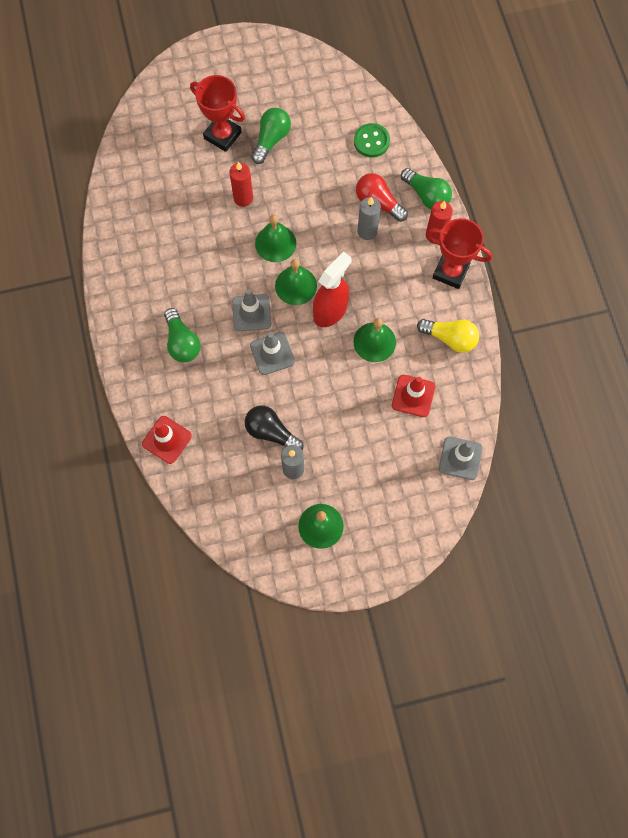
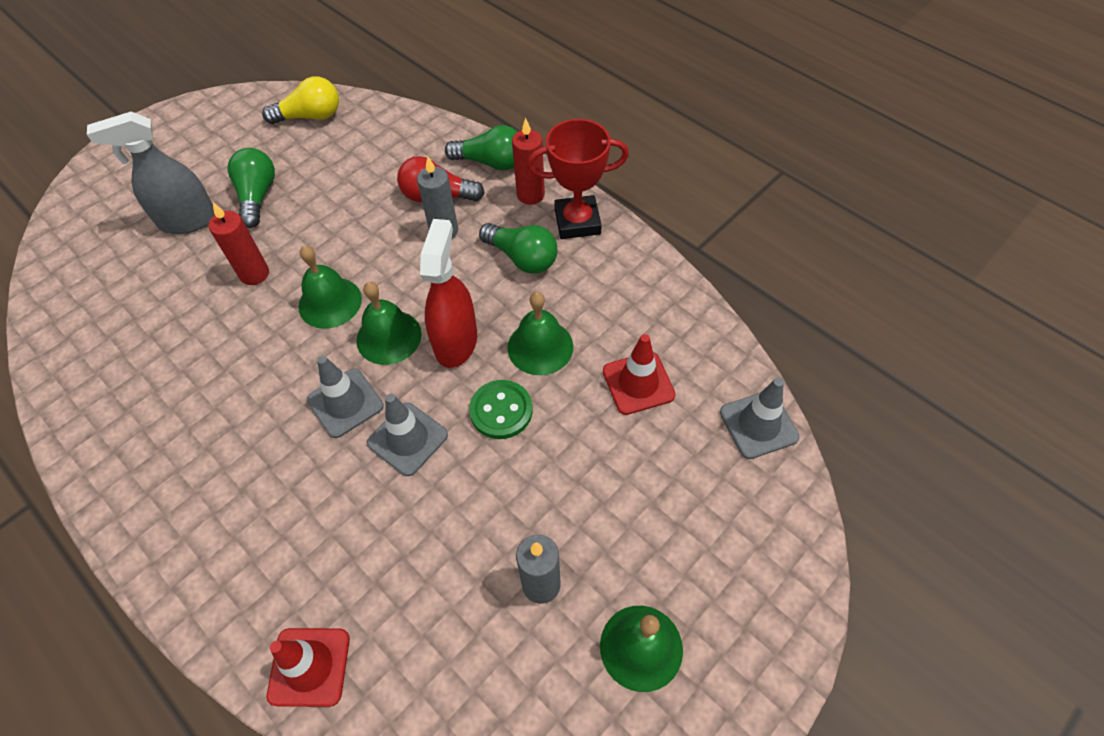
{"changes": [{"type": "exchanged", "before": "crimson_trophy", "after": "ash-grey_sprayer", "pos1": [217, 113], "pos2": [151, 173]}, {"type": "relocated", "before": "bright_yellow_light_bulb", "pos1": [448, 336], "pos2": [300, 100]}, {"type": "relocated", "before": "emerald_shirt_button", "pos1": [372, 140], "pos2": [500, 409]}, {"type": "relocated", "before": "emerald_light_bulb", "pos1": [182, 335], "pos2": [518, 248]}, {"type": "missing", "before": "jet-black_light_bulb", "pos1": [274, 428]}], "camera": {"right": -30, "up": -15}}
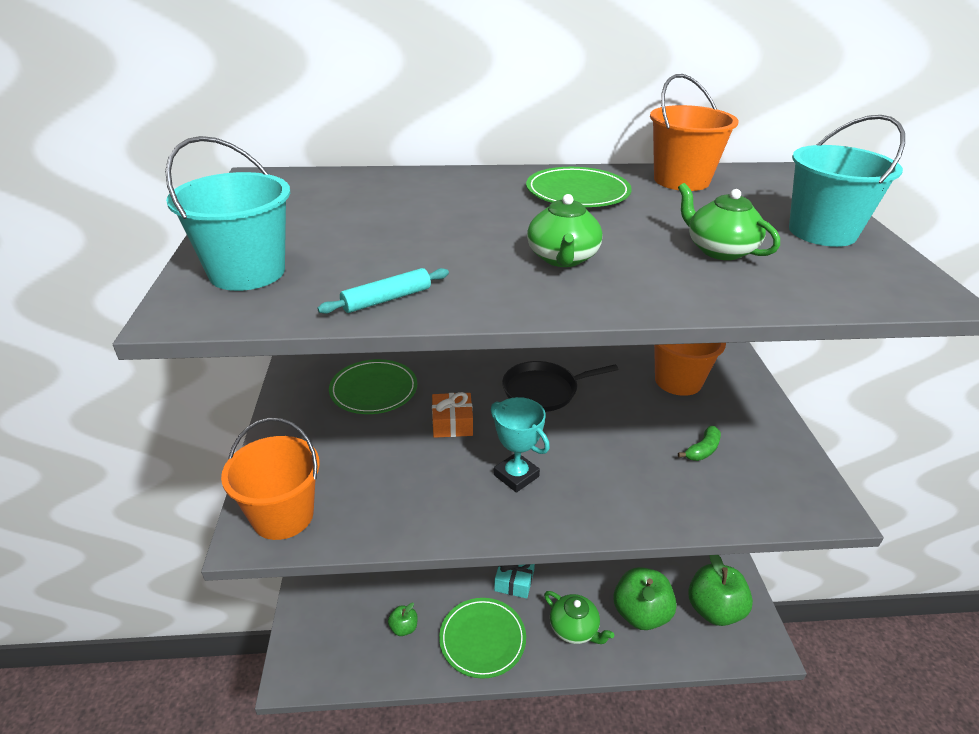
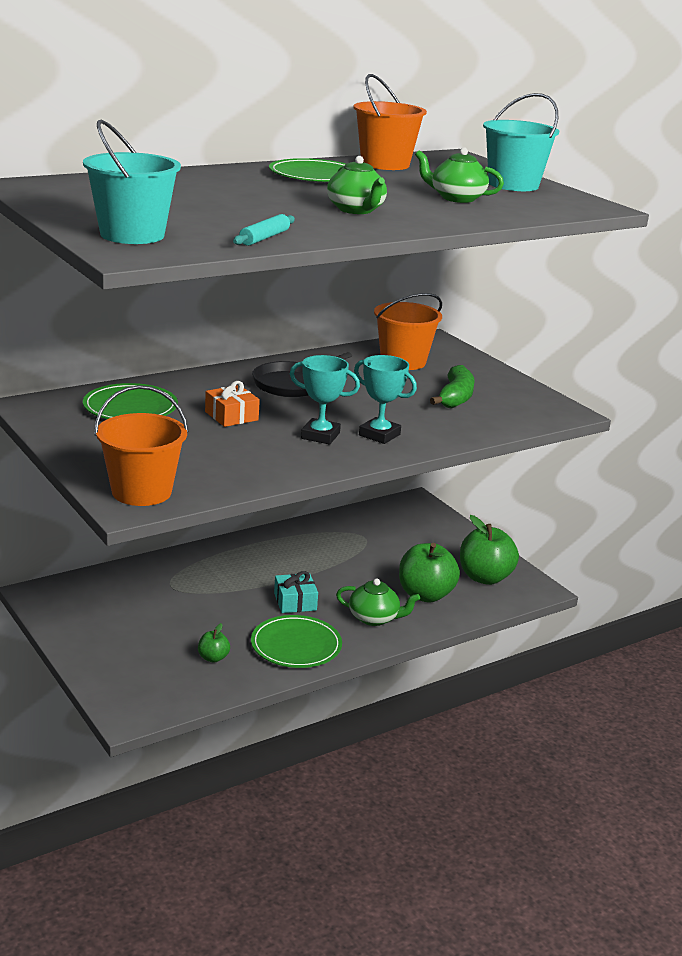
{"changes": [{"type": "appeared", "after": "turquoise_trophy", "pos2": [385, 399]}, {"type": "size", "before": "emerald_banana_fruit", "pos1": [699, 443], "pos2": [452, 387], "scale": 1.63}], "camera": {"right": -30, "up": -10}}
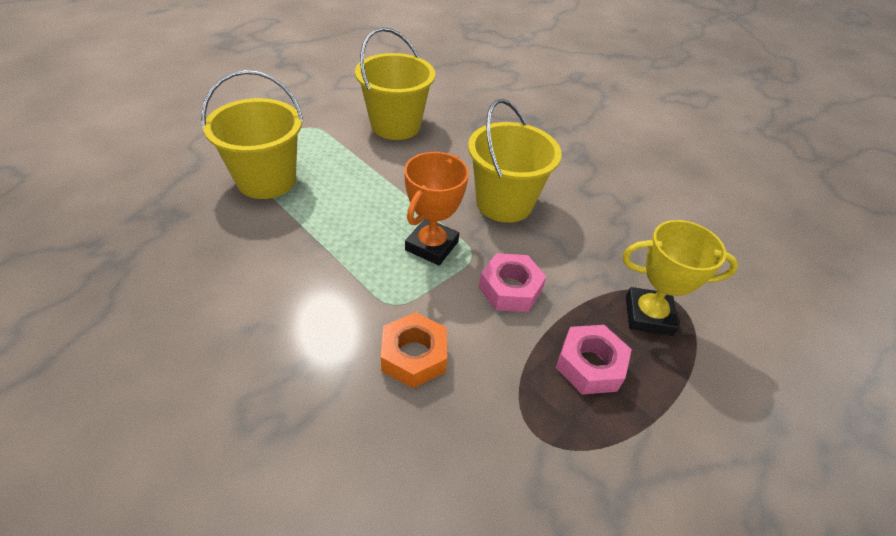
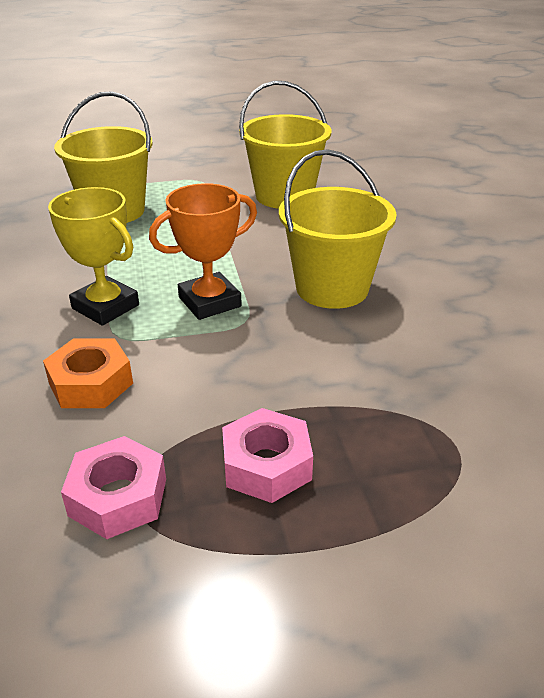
{"changes": [{"type": "relocated", "before": "bright_yellow_trophy", "pos1": [680, 278], "pos2": [93, 256]}, {"type": "relocated", "before": "rosy_hex_nut", "pos1": [513, 282], "pos2": [113, 487]}], "camera": {"right": 35, "up": -10}}
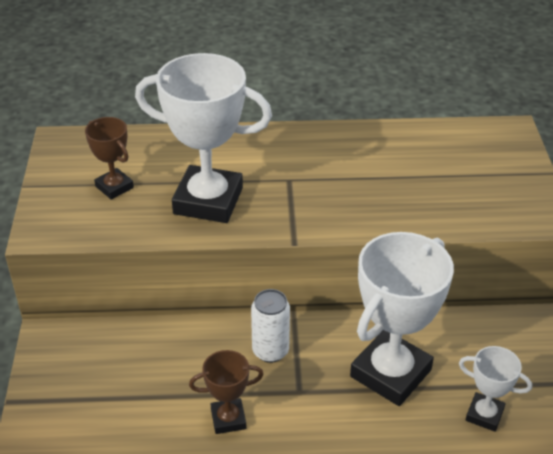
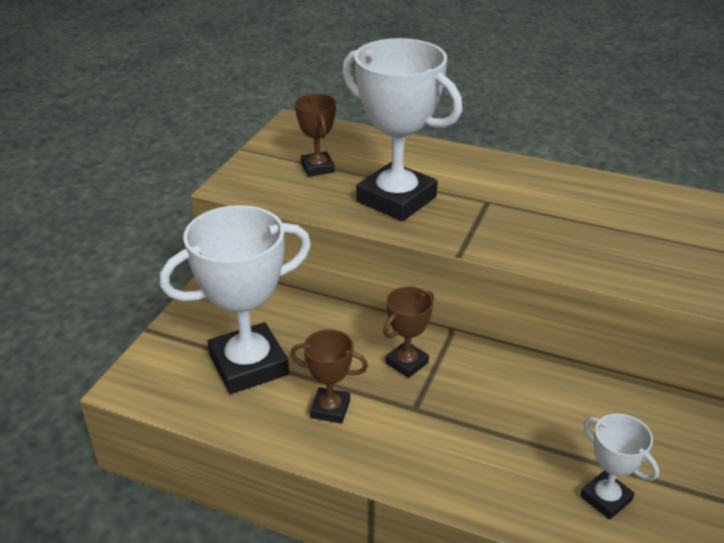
{"changes": [{"type": "relocated", "before": "white_trophy", "pos1": [402, 319], "pos2": [235, 299]}, {"type": "exchanged", "before": "white_tin", "after": "brown_trophy", "pos1": [270, 326], "pos2": [408, 332]}], "camera": {"right": 25, "up": -5}}
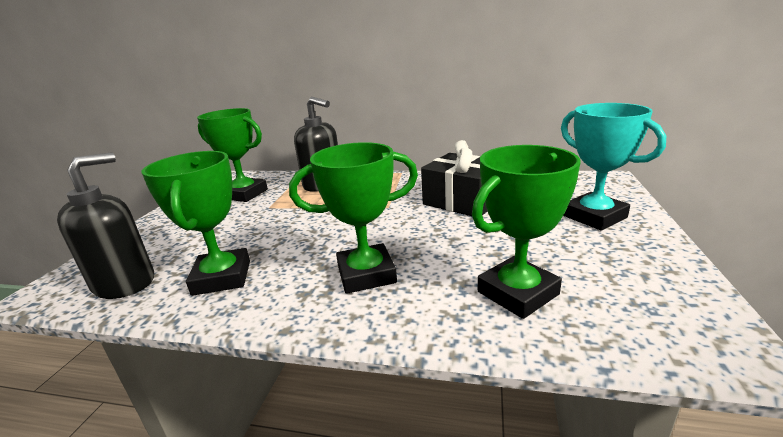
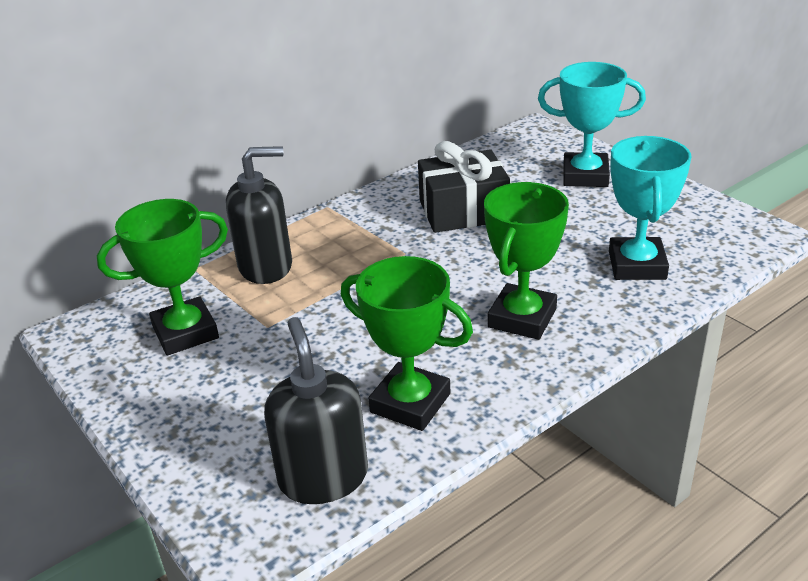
{"changes": [{"type": "colour", "before": "emerald_trophy", "after": "turquoise_trophy", "pos1": [526, 232], "pos2": [650, 208]}], "camera": {"right": -50, "up": 10}}
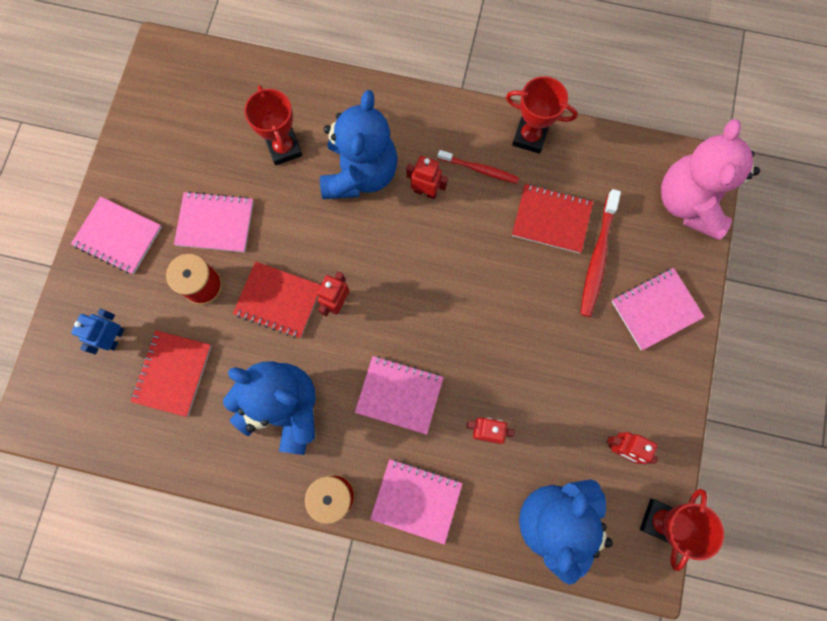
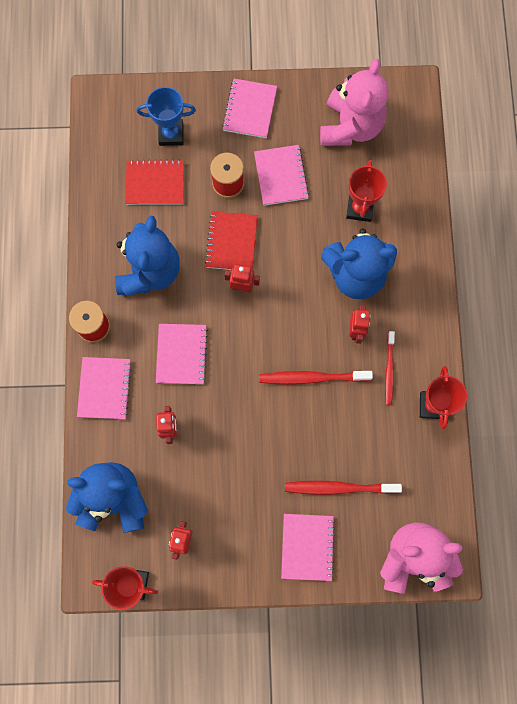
{"changes": [{"type": "exchanged", "before": "blue_toy_robot", "after": "blue_trophy", "pos1": [98, 332], "pos2": [166, 116]}, {"type": "appeared", "after": "crimson_dental_brush", "pos2": [316, 378]}, {"type": "spun", "before": "rosy_notepad", "pos1": [657, 309], "pos2": [308, 547], "turn": 45}, {"type": "appeared", "after": "rosy_teddy", "pos2": [354, 102]}, {"type": "spun", "before": "crimson_trophy", "pos1": [274, 125], "pos2": [366, 191], "turn": -45}, {"type": "missing", "before": "crimson_notepad", "pos1": [552, 219]}], "camera": {"right": 75, "up": 0}}
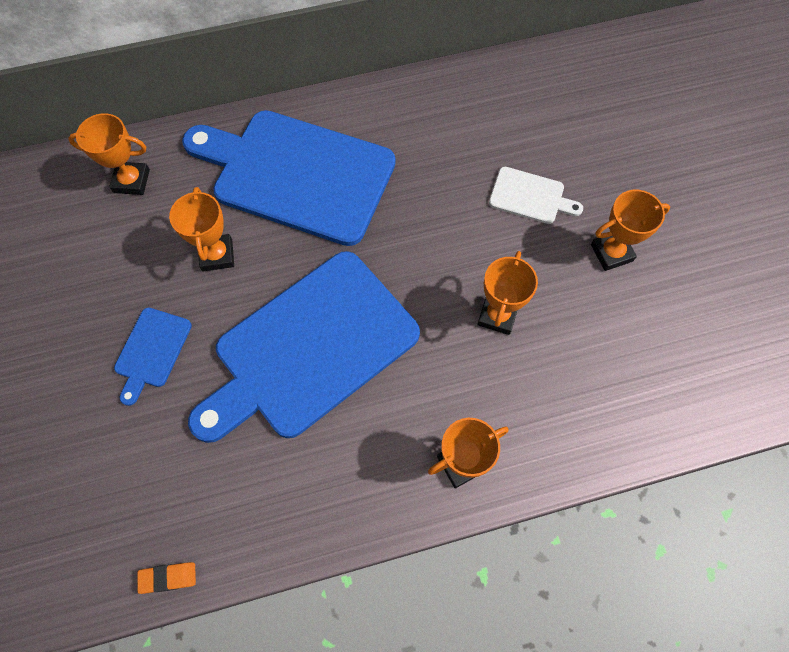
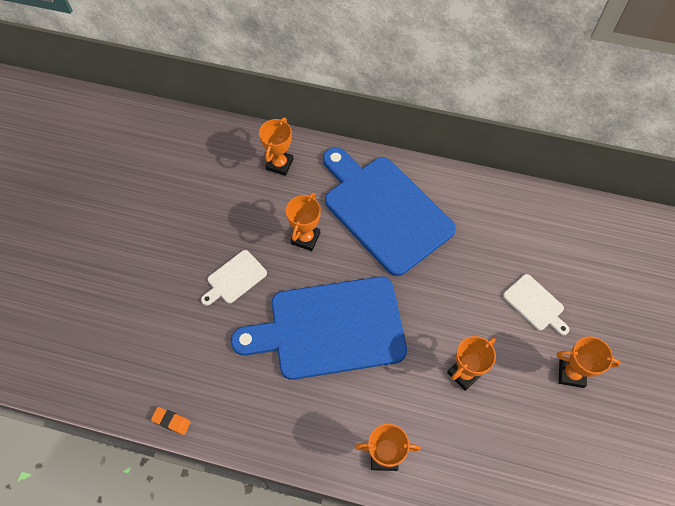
{"changes": [{"type": "colour", "before": "blue_cutting_board", "after": "white_cutting_board", "pos1": [153, 357], "pos2": [234, 278]}, {"type": "spun", "before": "bright_orange_trophy", "pos1": [109, 154], "pos2": [276, 147], "turn": 75}], "camera": {"right": 30, "up": -5}}
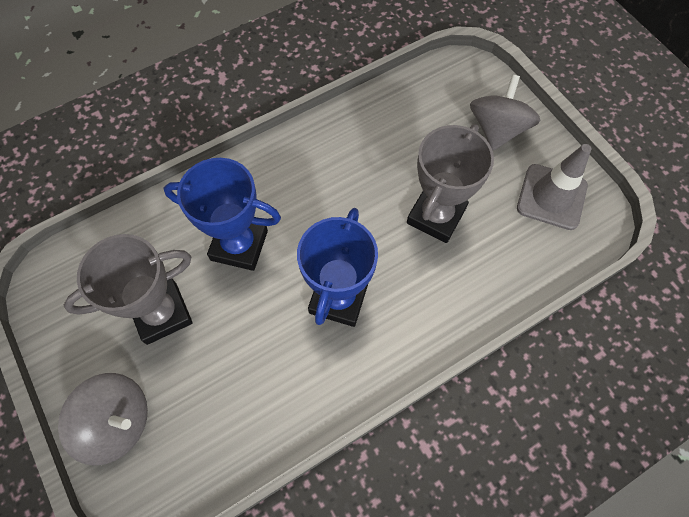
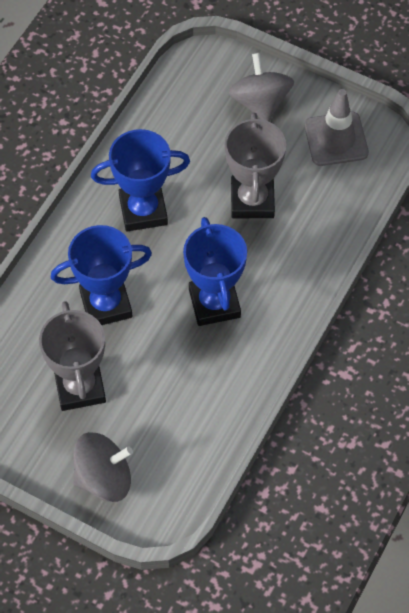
{"changes": [{"type": "spun", "before": "ash-grey_trophy", "pos1": [128, 289], "pos2": [72, 356], "turn": -45}, {"type": "appeared", "after": "blue_trophy", "pos2": [140, 180]}], "camera": {"right": -30, "up": -5}}
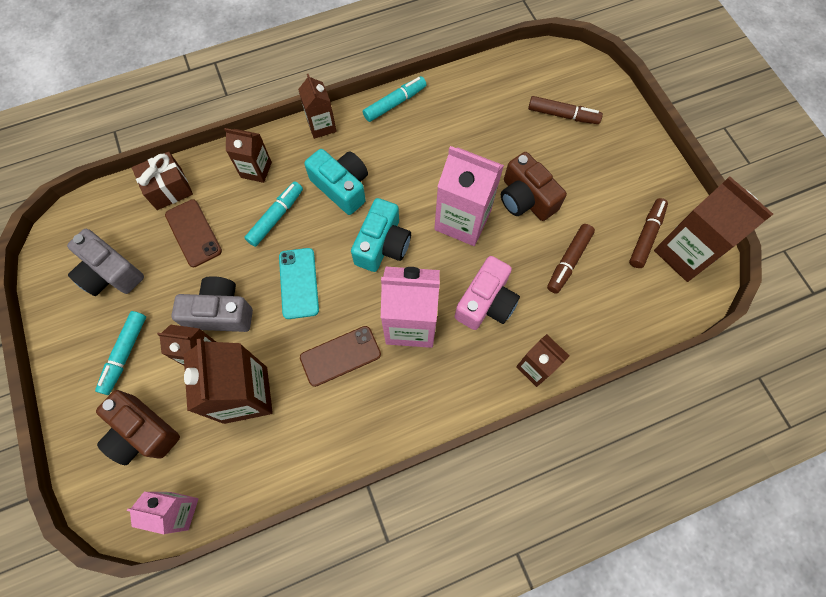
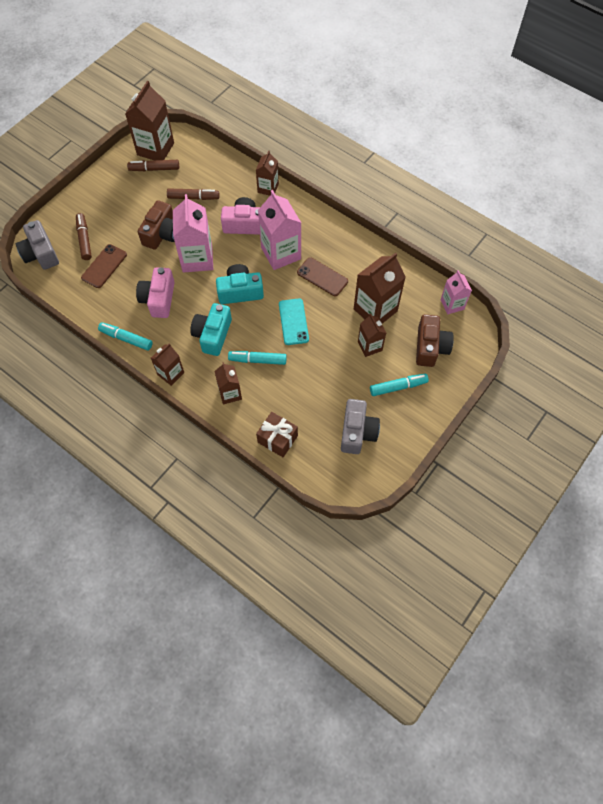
{"changes": [{"type": "relocated", "before": "ash-grey_compact_camera", "pos1": [212, 304], "pos2": [37, 245]}, {"type": "relocated", "before": "brown_phone", "pos1": [193, 233], "pos2": [104, 266]}, {"type": "appeared", "after": "rosy_compact_camera", "pos2": [155, 292]}, {"type": "spun", "before": "turquoise_phone", "pos1": [299, 283], "pos2": [294, 322], "turn": -60}], "camera": {"right": -120, "up": -5}}
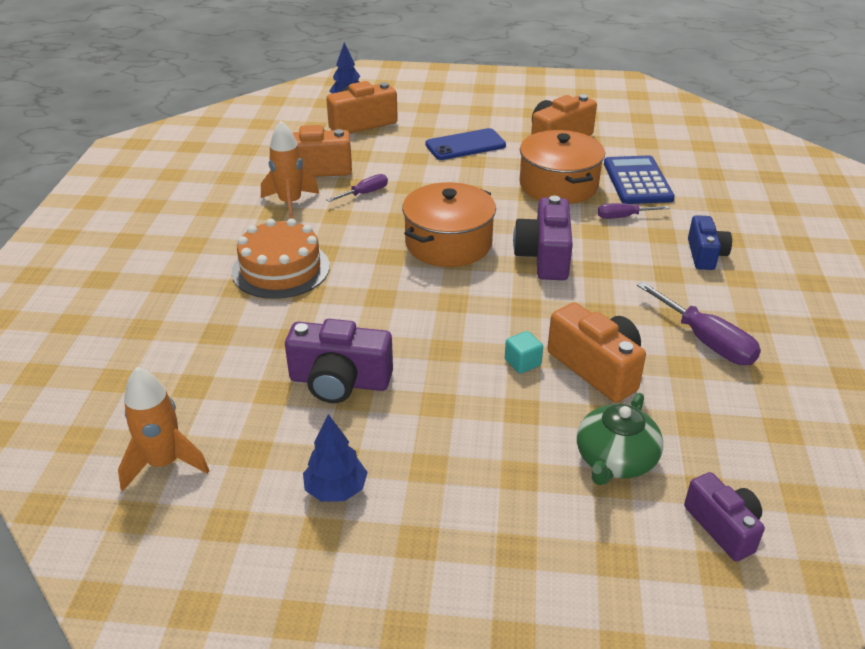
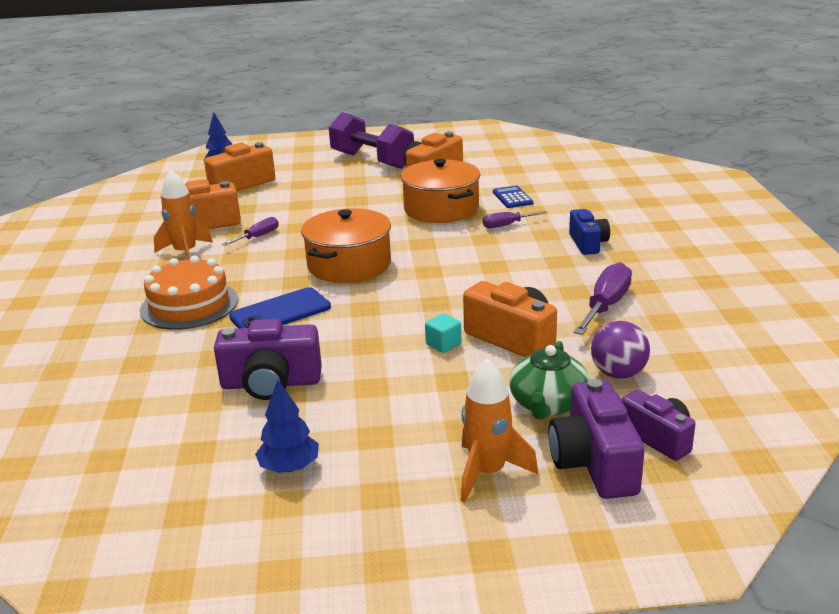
{"changes": [{"type": "relocated", "before": "blue_phone", "pos1": [465, 144], "pos2": [280, 307]}, {"type": "appeared", "after": "royal_purple_dumbbell", "pos2": [371, 140]}, {"type": "relocated", "before": "bright_orange_toy_rocket", "pos1": [163, 429], "pos2": [499, 431]}, {"type": "size", "before": "blue_adding_machine", "pos1": [639, 179], "pos2": [513, 197], "scale": 0.58}, {"type": "relocated", "before": "royal_purple_compact_camera", "pos1": [543, 238], "pos2": [597, 439]}, {"type": "spun", "before": "royal_purple_flat_screwdriver", "pos1": [699, 323], "pos2": [603, 298], "turn": -105}, {"type": "appeared", "after": "royal_purple_sphere", "pos2": [620, 350]}], "camera": {"right": -10, "up": -10}}
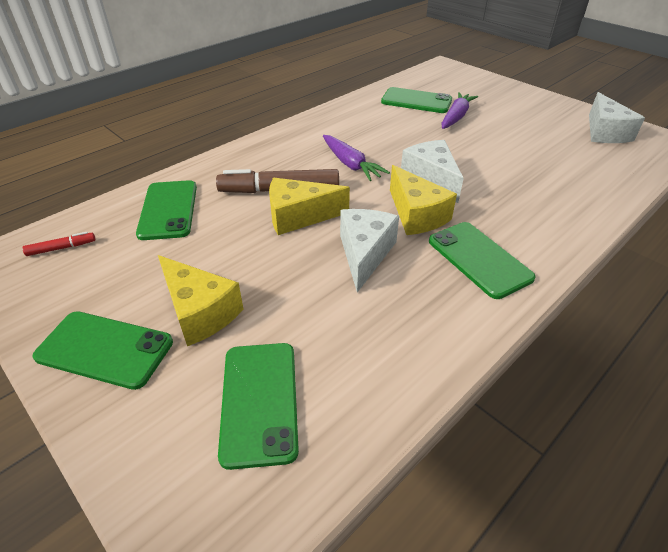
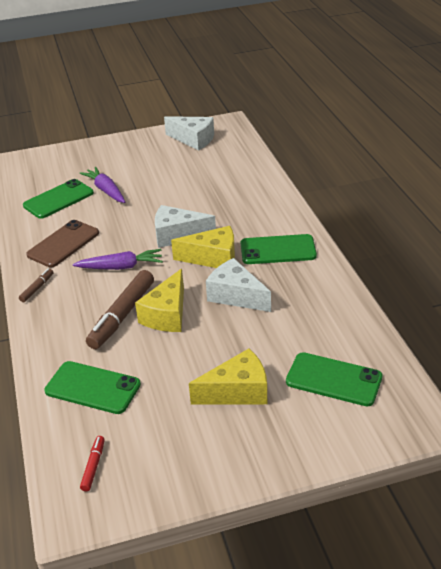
{"changes": [{"type": "appeared", "after": "brown_marker", "pos2": [36, 285]}, {"type": "appeared", "after": "brown_phone", "pos2": [62, 243]}, {"type": "missing", "before": "emerald_phone", "pos1": [102, 351]}], "camera": {"right": -60, "up": -5}}
